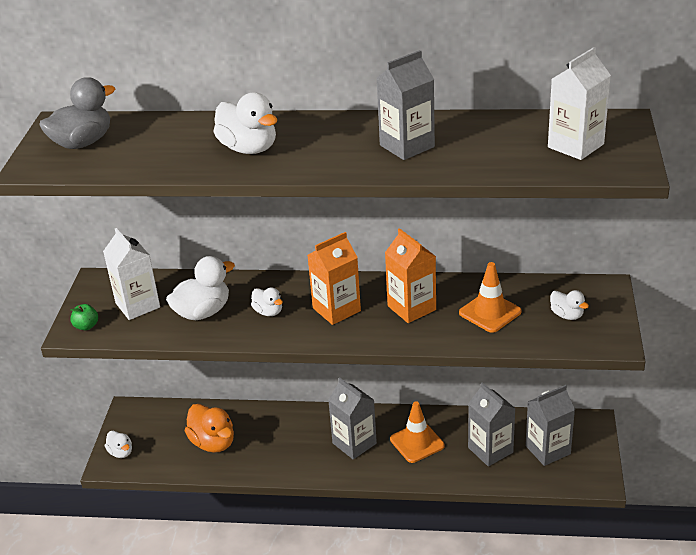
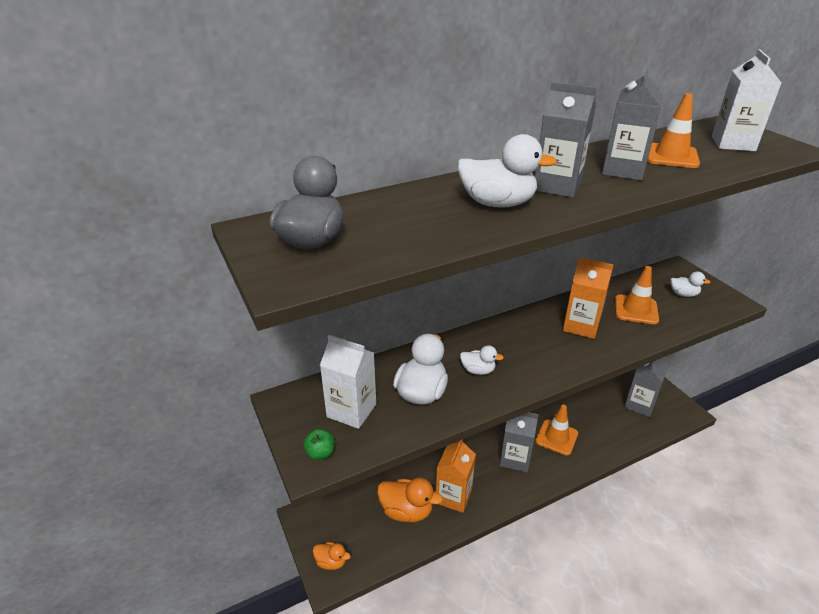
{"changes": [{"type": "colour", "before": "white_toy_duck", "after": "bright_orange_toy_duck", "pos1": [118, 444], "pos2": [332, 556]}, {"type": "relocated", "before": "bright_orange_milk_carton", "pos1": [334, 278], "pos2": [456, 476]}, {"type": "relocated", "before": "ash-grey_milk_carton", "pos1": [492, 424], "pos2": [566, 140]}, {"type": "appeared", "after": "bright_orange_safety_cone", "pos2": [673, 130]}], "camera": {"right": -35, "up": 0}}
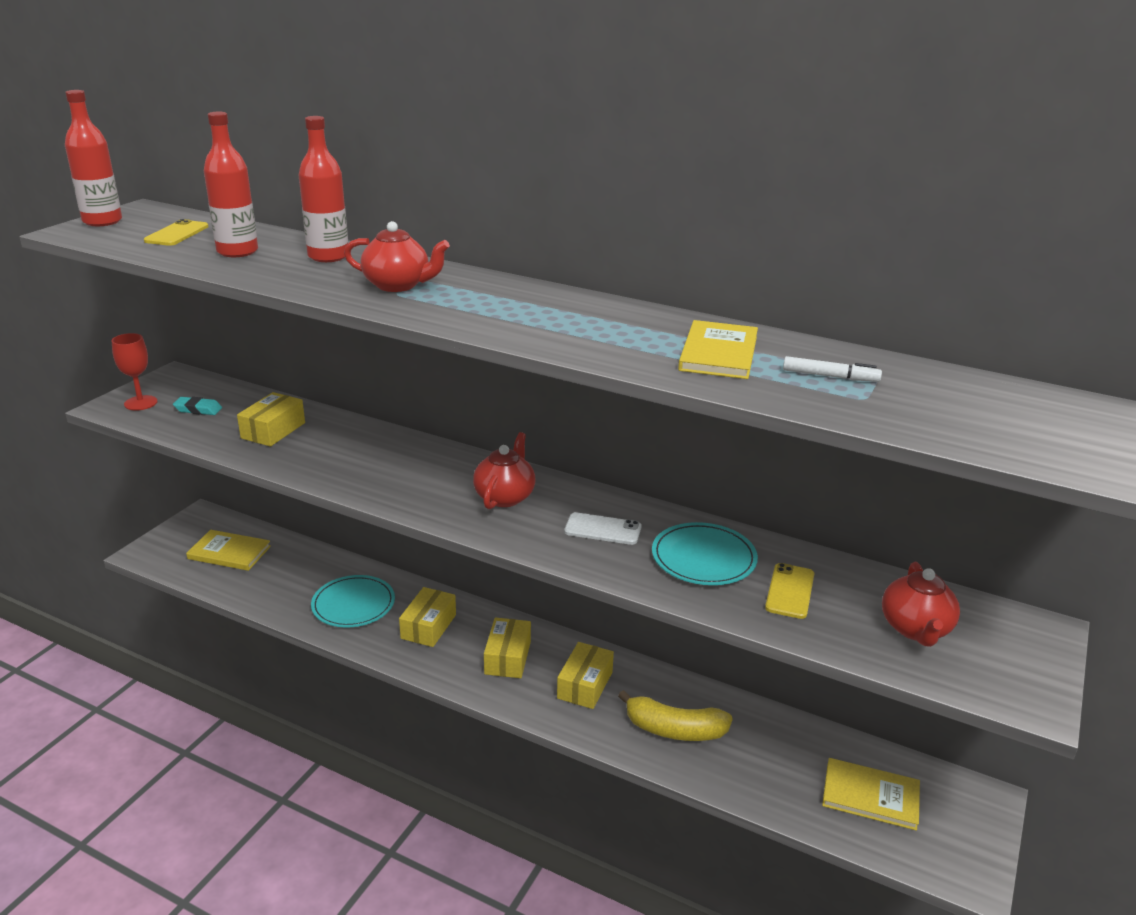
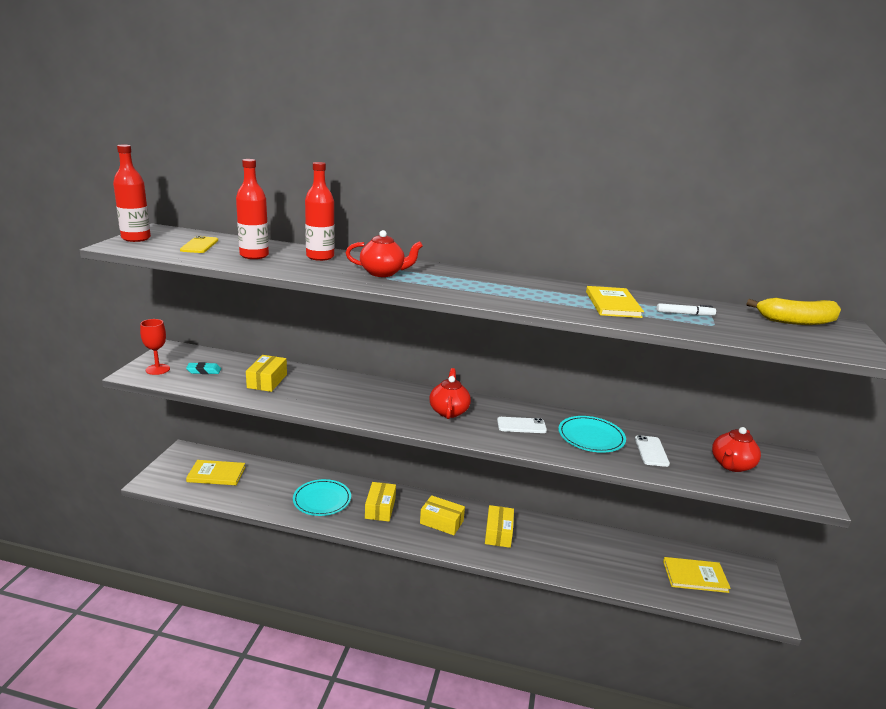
{"changes": [{"type": "spun", "before": "bright_yellow_package", "pos1": [507, 647], "pos2": [442, 515], "turn": -60}, {"type": "colour", "before": "bright_yellow_phone", "after": "white_phone", "pos1": [789, 591], "pos2": [652, 451]}, {"type": "spun", "before": "crimson_china_teapot", "pos1": [921, 604], "pos2": [736, 449], "turn": 45}, {"type": "relocated", "before": "bright_yellow_banana_fruit", "pos1": [675, 715], "pos2": [793, 311]}], "camera": {"right": -15, "up": -5}}
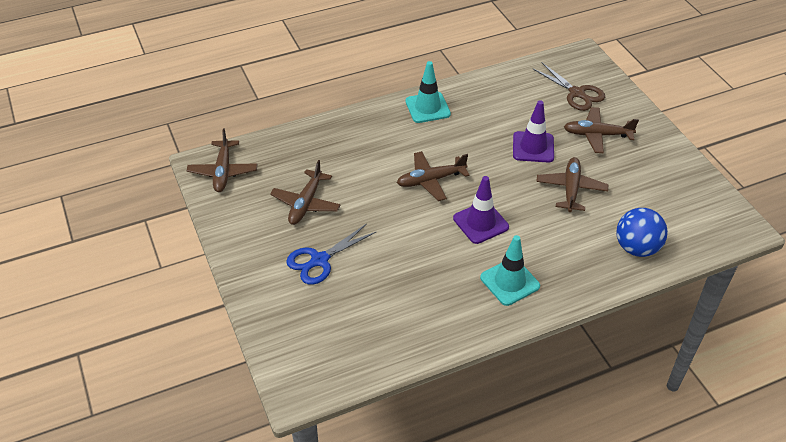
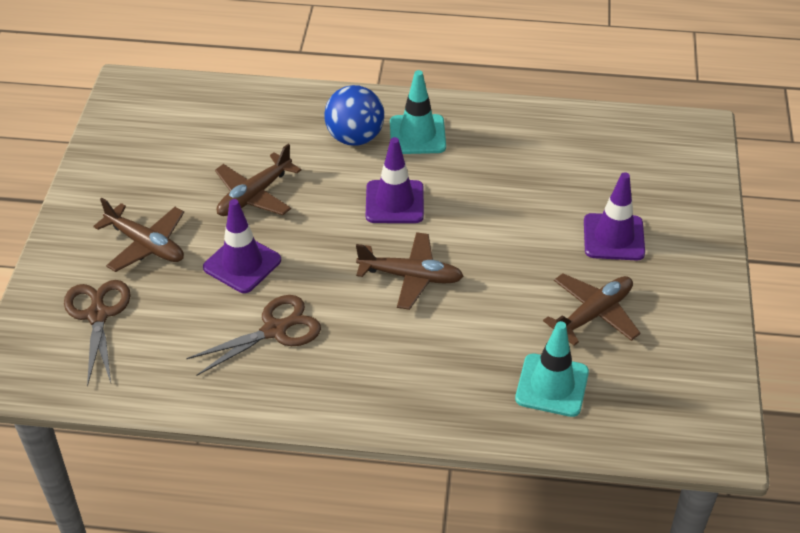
{"changes": [{"type": "appeared", "after": "brown_shears", "pos2": [253, 335]}, {"type": "relocated", "before": "blue_sphere", "pos1": [642, 232], "pos2": [354, 115]}, {"type": "relocated", "before": "turquoise_safety_cone", "pos1": [428, 92], "pos2": [552, 369]}, {"type": "exchanged", "before": "blue_shears", "after": "royal_purple_safety_cone", "pos1": [331, 254], "pos2": [614, 216]}, {"type": "missing", "before": "brown_aeroplane", "pos1": [222, 160]}], "camera": {"right": -150, "up": 0}}
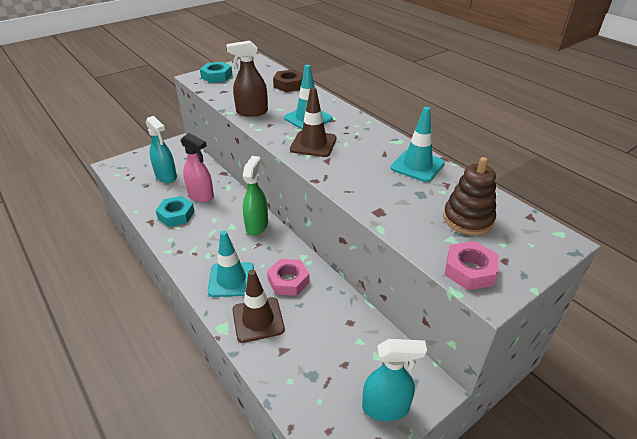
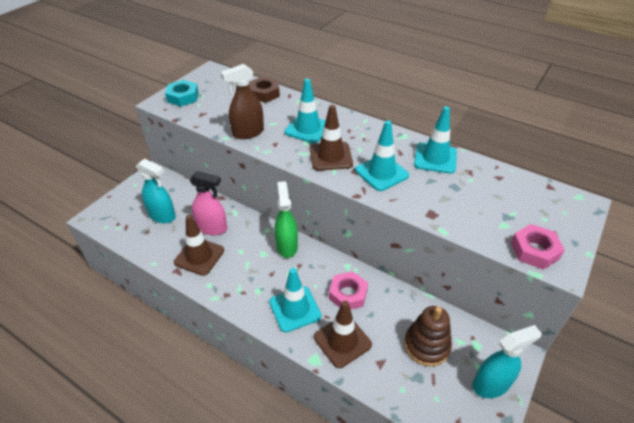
{"changes": [{"type": "exchanged", "before": "turquoise_hex_nut", "after": "brown_safety_cone", "pos1": [175, 211], "pos2": [199, 245]}, {"type": "appeared", "after": "turquoise_safety_cone", "pos2": [382, 155]}, {"type": "relocated", "before": "brown_stacking_rings", "pos1": [469, 196], "pos2": [428, 336]}], "camera": {"right": -20, "up": 5}}
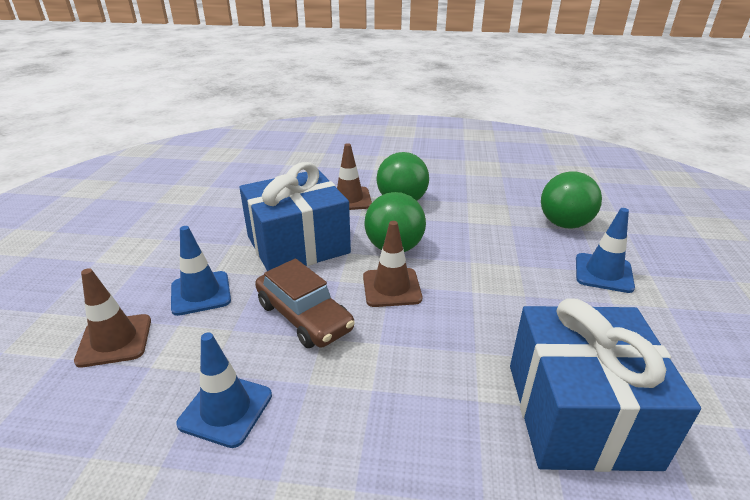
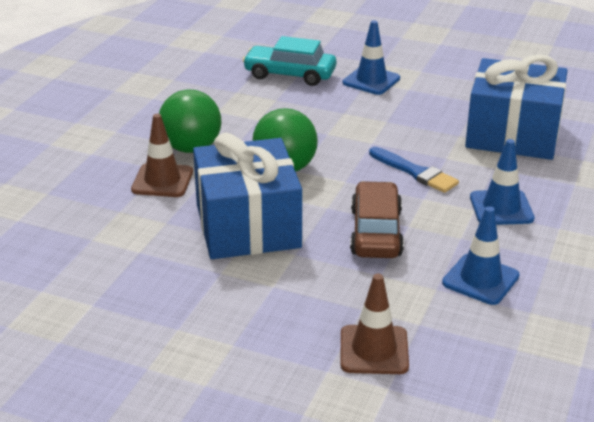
{"changes": [{"type": "exchanged", "before": "emerald_sphere", "after": "turquoise_toy_car", "pos1": [571, 200], "pos2": [289, 61]}, {"type": "spun", "before": "brown_toy_car", "pos1": [305, 303], "pos2": [377, 219], "turn": -60}, {"type": "appeared", "after": "blue_paint_brush", "pos2": [414, 170]}, {"type": "relocated", "before": "blue_safety_cone", "pos1": [201, 271], "pos2": [502, 182]}, {"type": "missing", "before": "brown_safety_cone", "pos1": [392, 264]}], "camera": {"right": -75, "up": 0}}
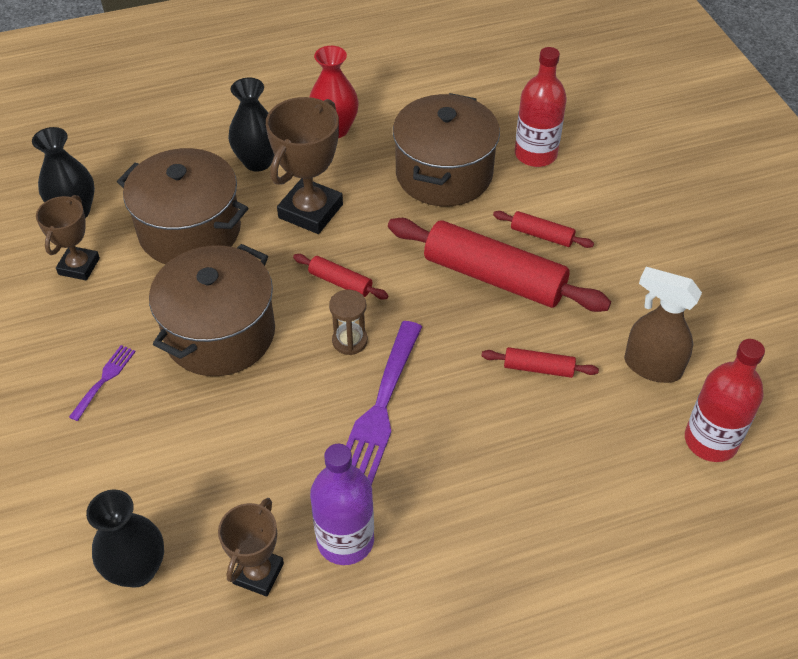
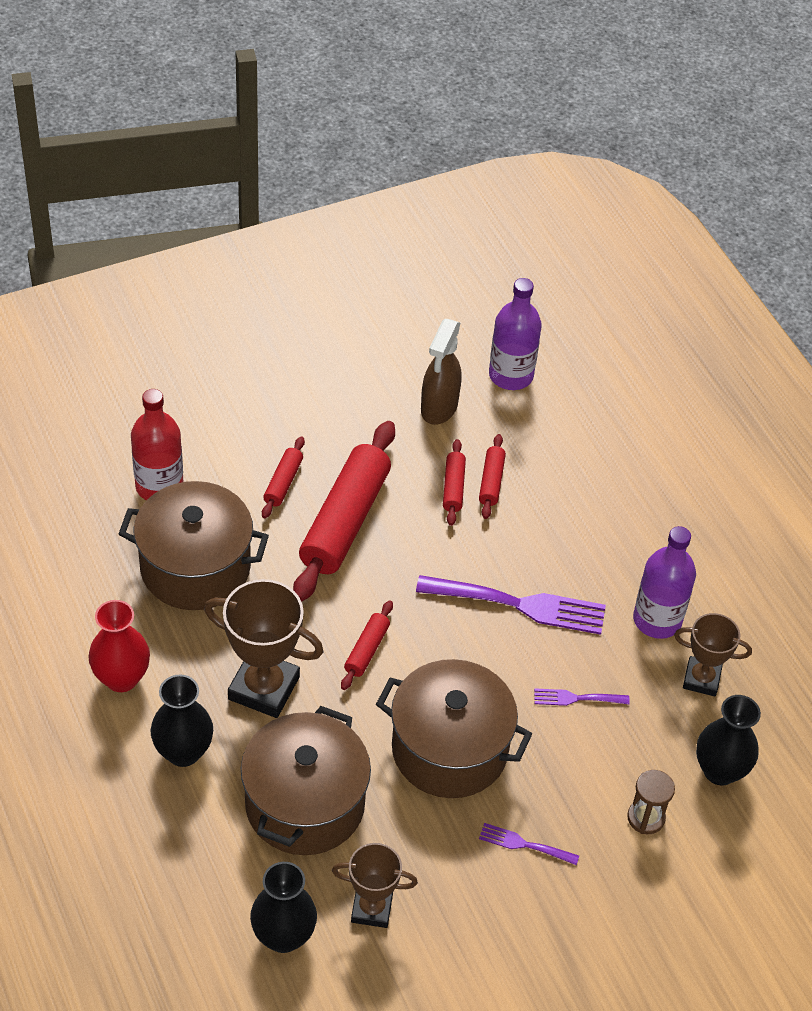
{"changes": [{"type": "appeared", "after": "crimson_pastry_roller", "pos2": [492, 476]}, {"type": "colour", "before": "crimson_bottle", "after": "royal_purple_bottle", "pos1": [725, 400], "pos2": [515, 334]}, {"type": "appeared", "after": "royal_purple_fork", "pos2": [582, 697]}, {"type": "relocated", "before": "brown_sandglass", "pos1": [348, 322], "pos2": [651, 802]}], "camera": {"right": -100, "up": 0}}
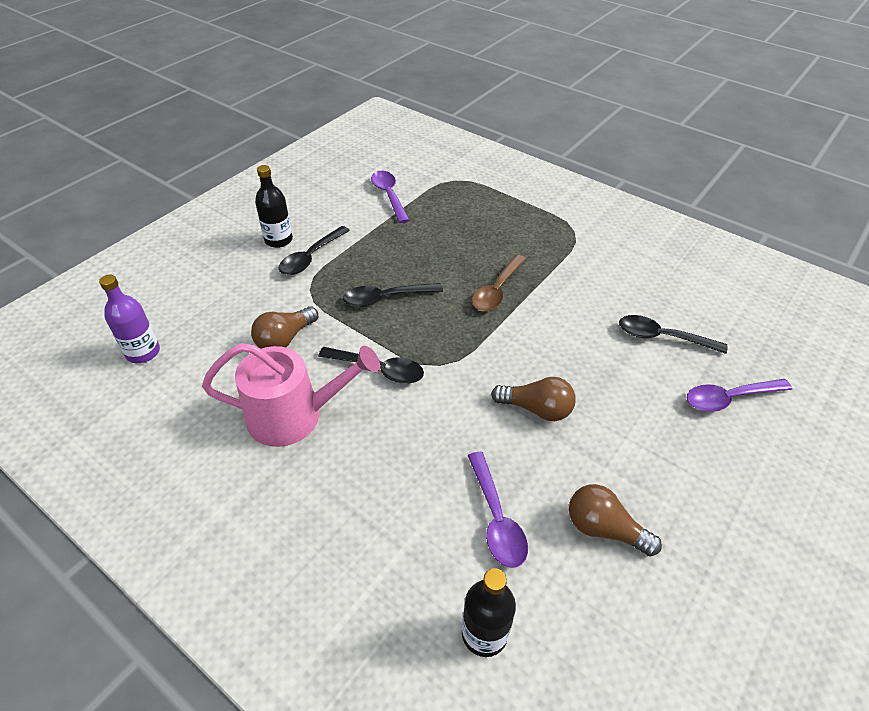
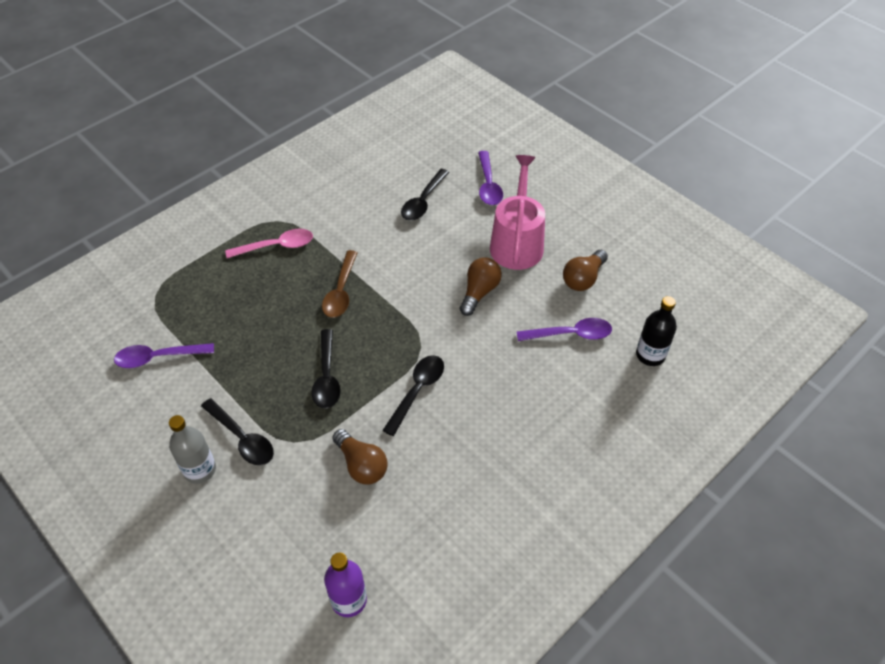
{"changes": [{"type": "colour", "before": "jet-black_bottle", "after": "ash-grey_bottle", "pos1": [274, 206], "pos2": [192, 449]}, {"type": "appeared", "after": "rosy_teaspoon", "pos2": [269, 243]}, {"type": "spun", "before": "brown_teaspoon", "pos1": [499, 283], "pos2": [340, 284], "turn": 60}, {"type": "relocated", "before": "rosy_sprinkling_can", "pos1": [291, 395], "pos2": [517, 212]}], "camera": {"right": -80, "up": 5}}
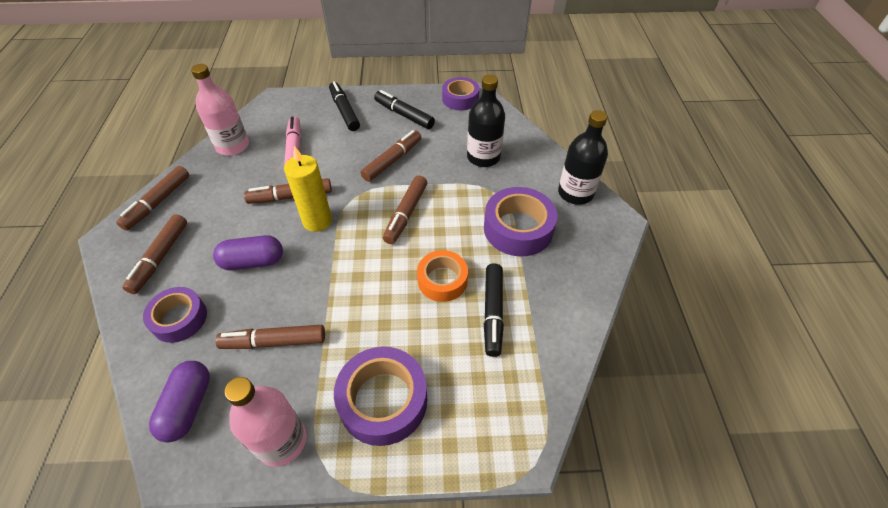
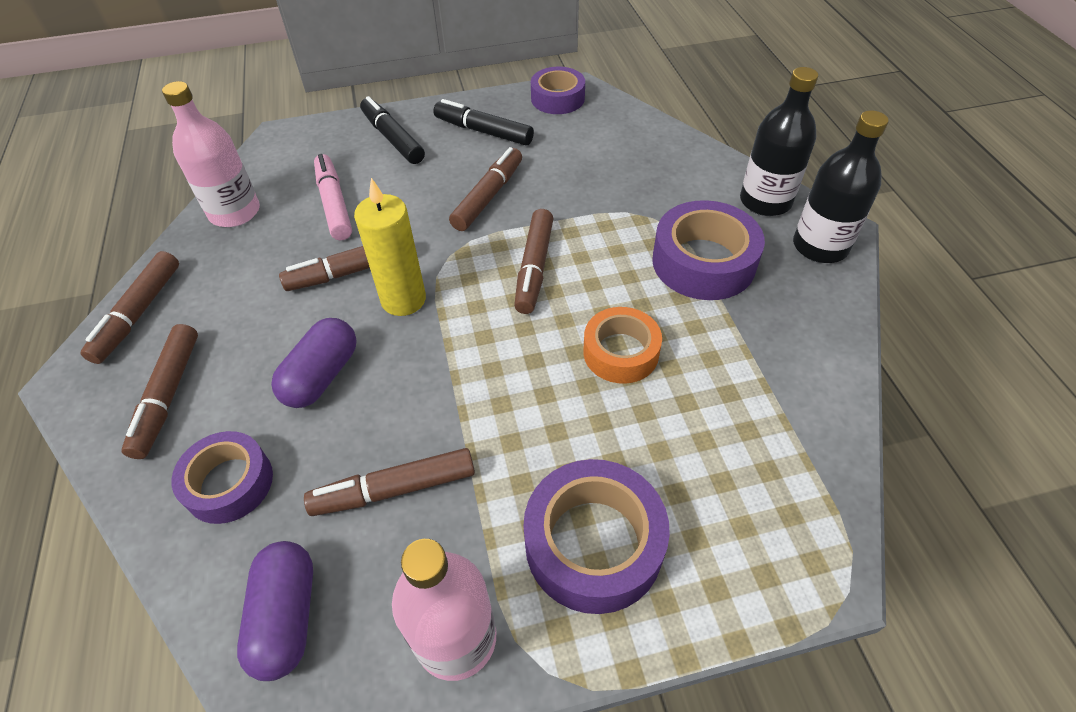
{"changes": [{"type": "spun", "before": "royal_purple_capsule", "pos1": [248, 252], "pos2": [313, 363], "turn": -45}, {"type": "relocated", "before": "jet-black_bottle", "pos1": [486, 121], "pos2": [841, 186]}, {"type": "missing", "before": "jet-black_marker", "pos1": [494, 310]}], "camera": {"right": -10, "up": 0}}
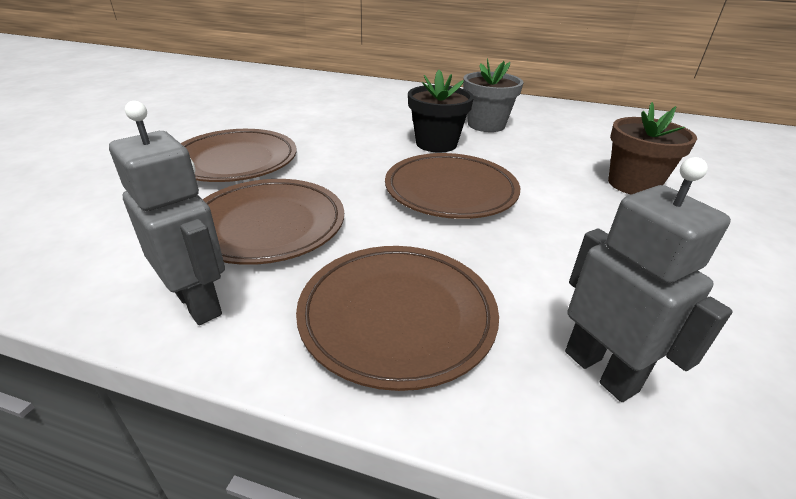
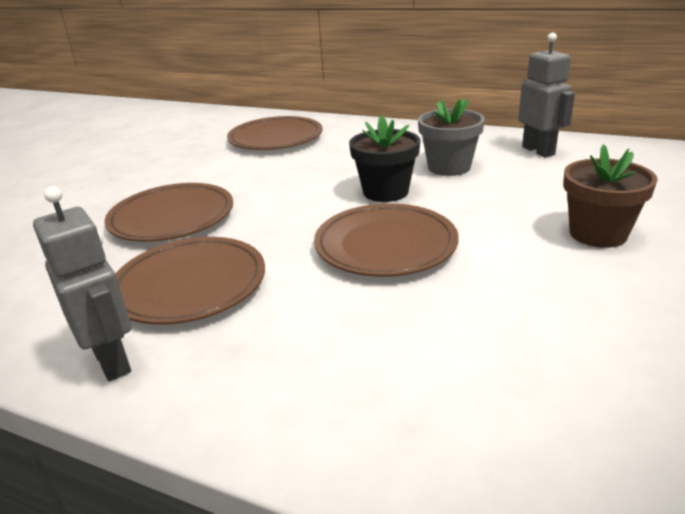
{"changes": [{"type": "relocated", "before": "brown_flat_dish", "pos1": [397, 318], "pos2": [275, 133]}, {"type": "relocated", "before": "ash-grey_toy_robot", "pos1": [649, 279], "pos2": [546, 95]}], "camera": {"right": 10, "up": -5}}
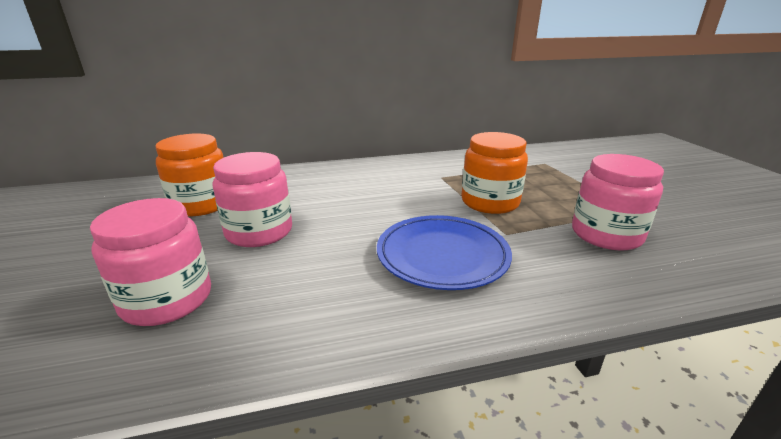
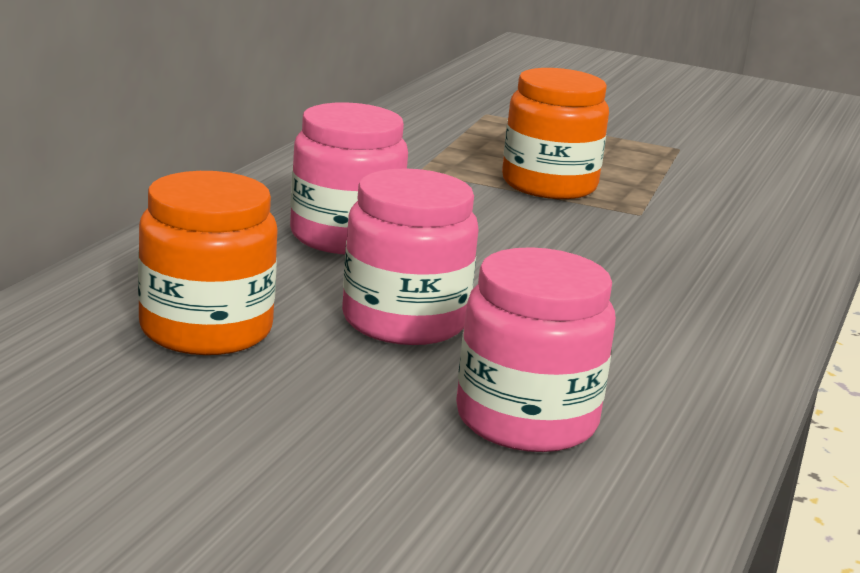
{"changes": [{"type": "relocated", "before": "rosy_jam_jar", "pos1": [618, 202], "pos2": [349, 178]}, {"type": "missing", "before": "blue_flat_dish", "pos1": [444, 252]}], "camera": {"right": -55, "up": -5}}
